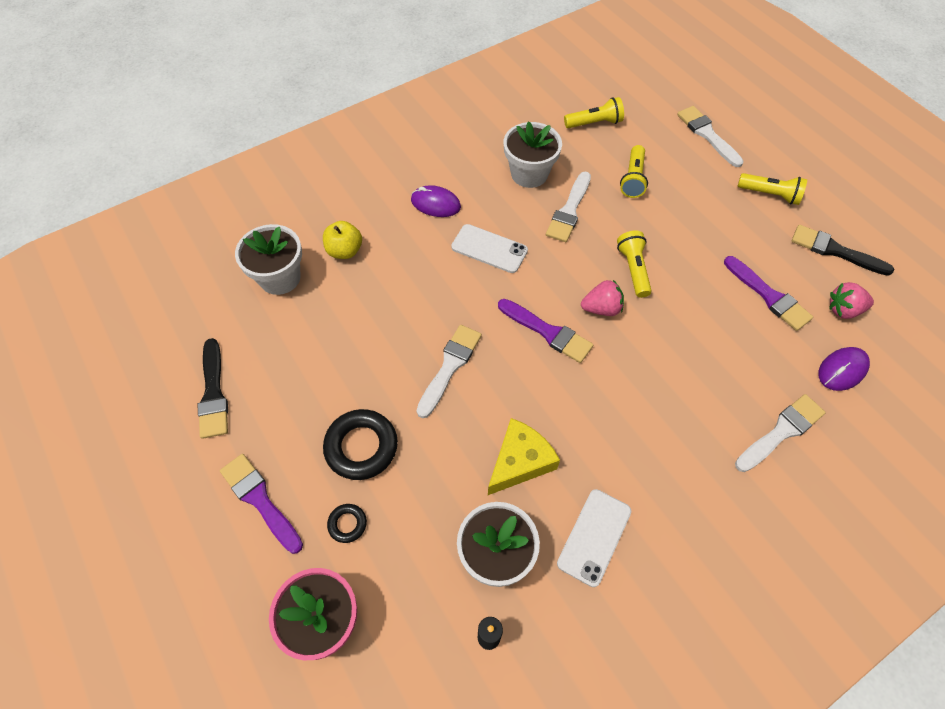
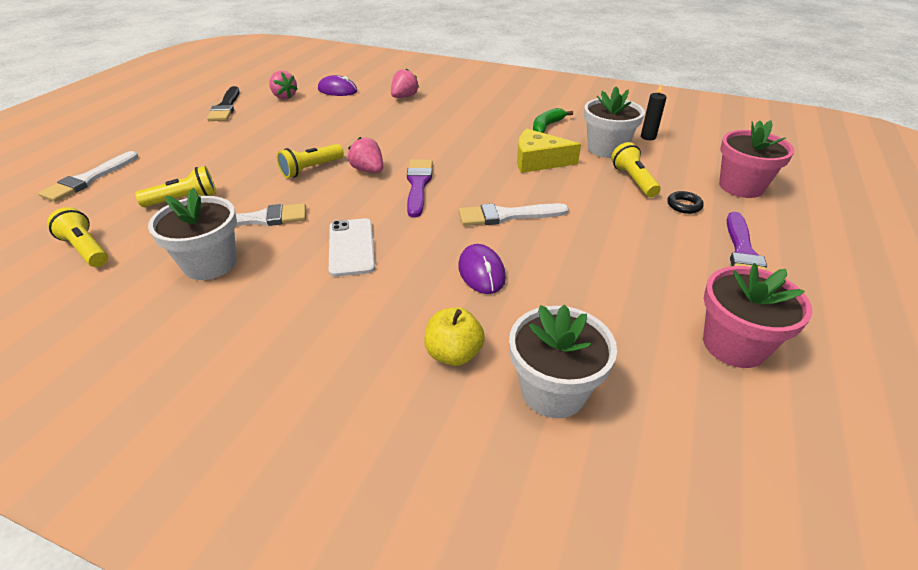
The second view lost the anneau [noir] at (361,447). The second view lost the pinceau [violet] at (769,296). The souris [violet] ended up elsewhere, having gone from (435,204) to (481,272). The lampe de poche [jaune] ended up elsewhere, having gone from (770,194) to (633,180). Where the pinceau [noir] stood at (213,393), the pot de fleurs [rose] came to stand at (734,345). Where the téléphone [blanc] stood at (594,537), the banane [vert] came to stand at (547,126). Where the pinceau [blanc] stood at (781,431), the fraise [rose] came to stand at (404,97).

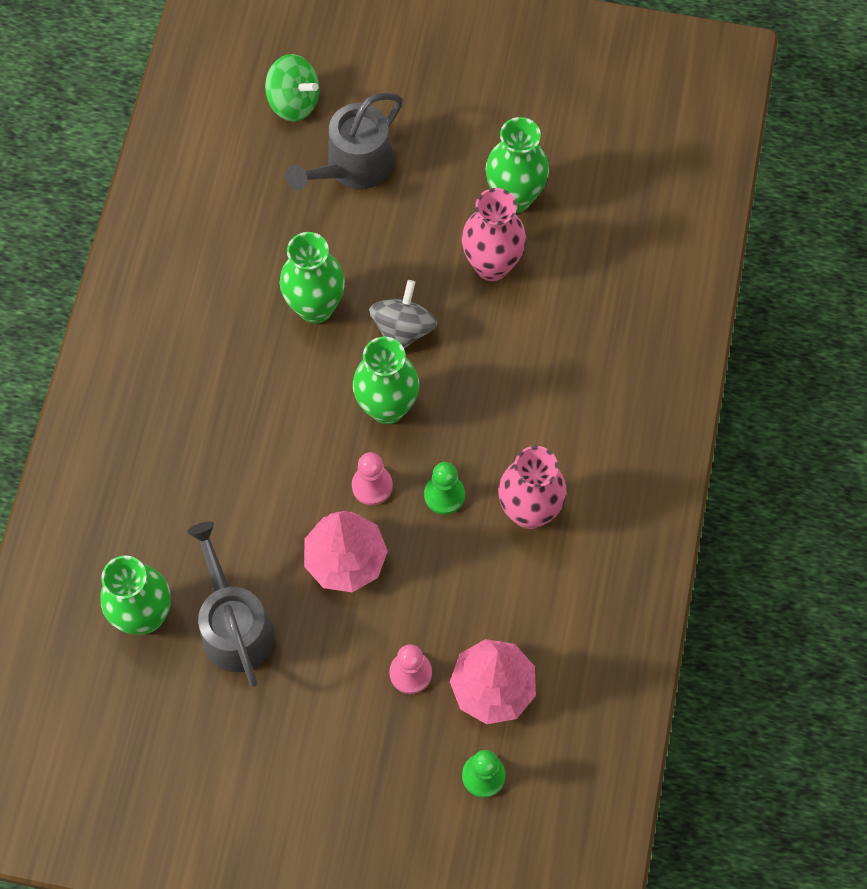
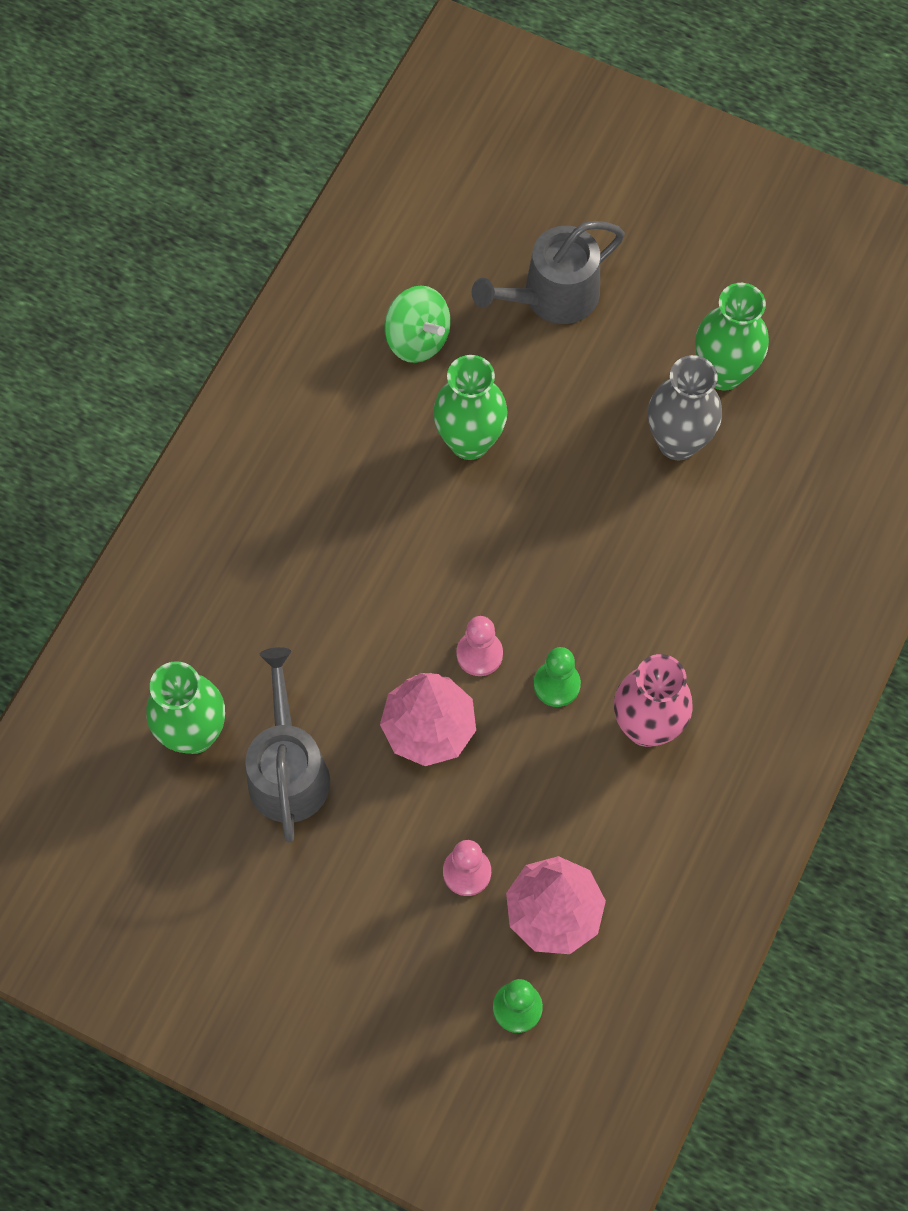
The second view lost the vase [vert] at (387,407). The second view lost the toupie [gris] at (403,329). The toupie [vert] ended up elsewhere, having gone from (294,102) to (417,339). What was the vase [rose] at (492,265) turned into the vase [gris] at (677,442).

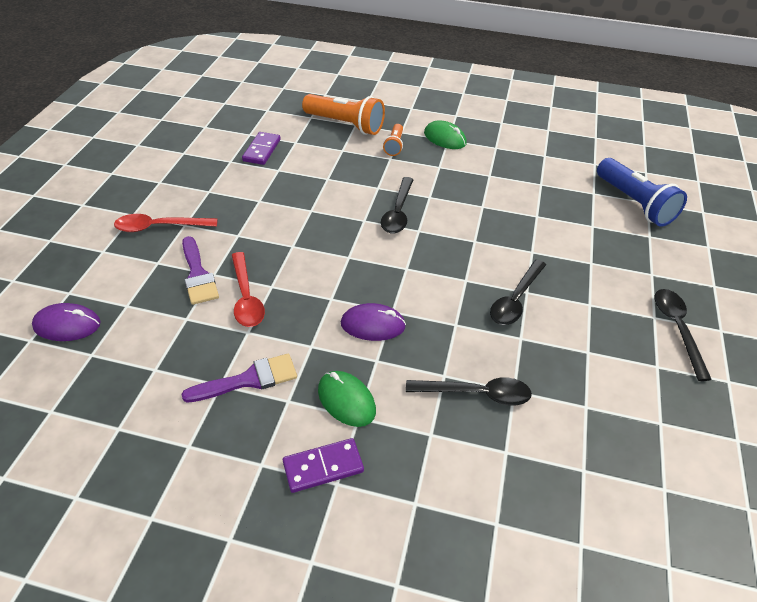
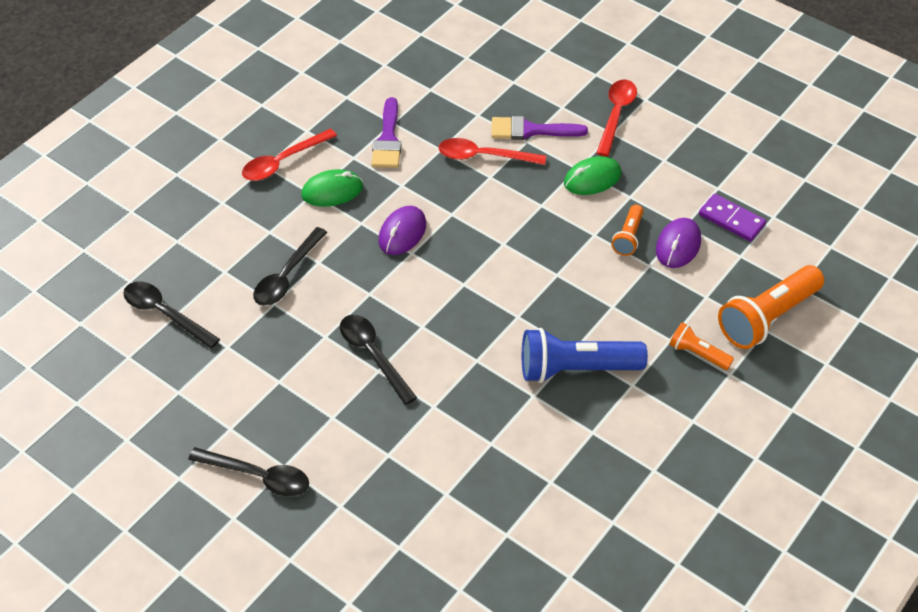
The second view gained the lampe de poche [orange] at (628,237). The souris [violet] ended up elsewhere, having gone from (67,325) to (678,245). The cuillère [noir] ended up elsewhere, having gone from (398,212) to (165,314). The souris [vert] ended up elsewhere, having gone from (445,138) to (592,178). The lampe de poche [bleu] ended up elsewhere, having gone from (634,203) to (576,369). Where the domino [violet] stood at (323,467), the cuillère [rouge] came to stand at (283,162).

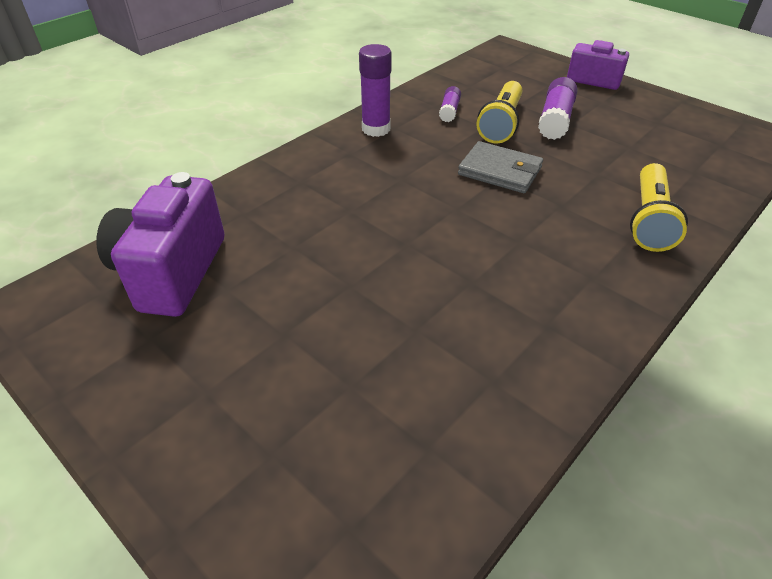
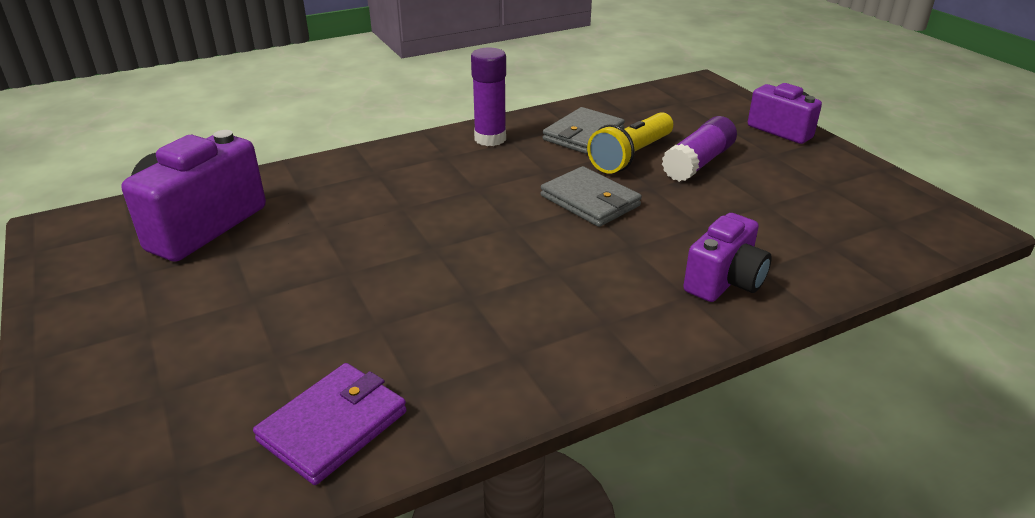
The second view gained the portefeuille [violet] at (333,426). Where the bâton de colle [violet] stood at (449,111), the portefeuille [gris] came to stand at (583,135). Where the lampe de poche [jaune] stood at (649,220), the appareil photo [violet] came to stand at (724,281).

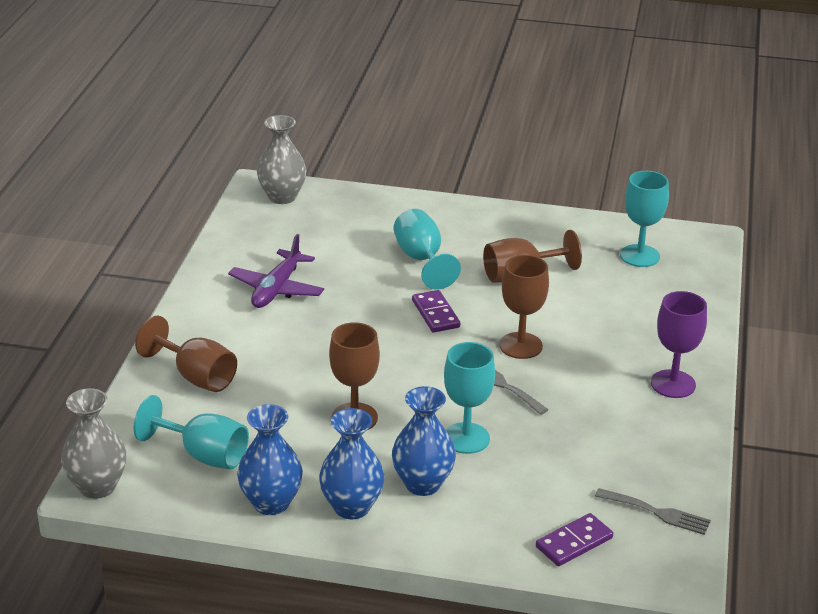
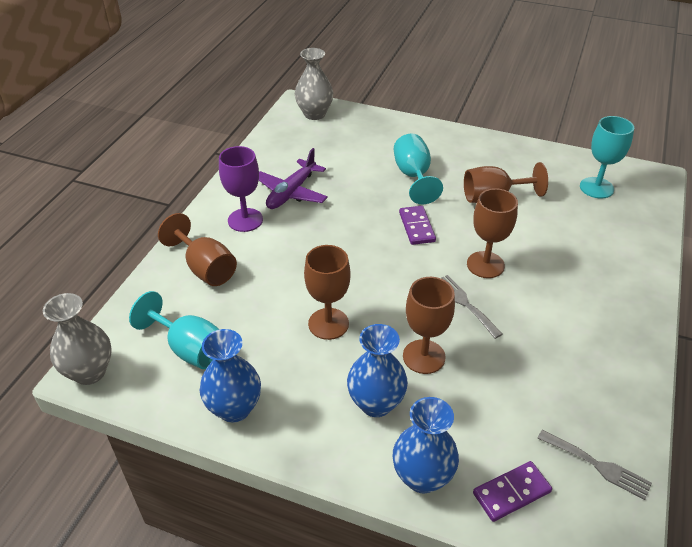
The vase [bleu] ended up elsewhere, having gone from (352,507) to (422,477). The verre à pied [violet] ended up elsewhere, having gone from (673,384) to (245,220). What was the verre à pied [turquoise] at (466,438) turned into the verre à pied [marron] at (424,356).

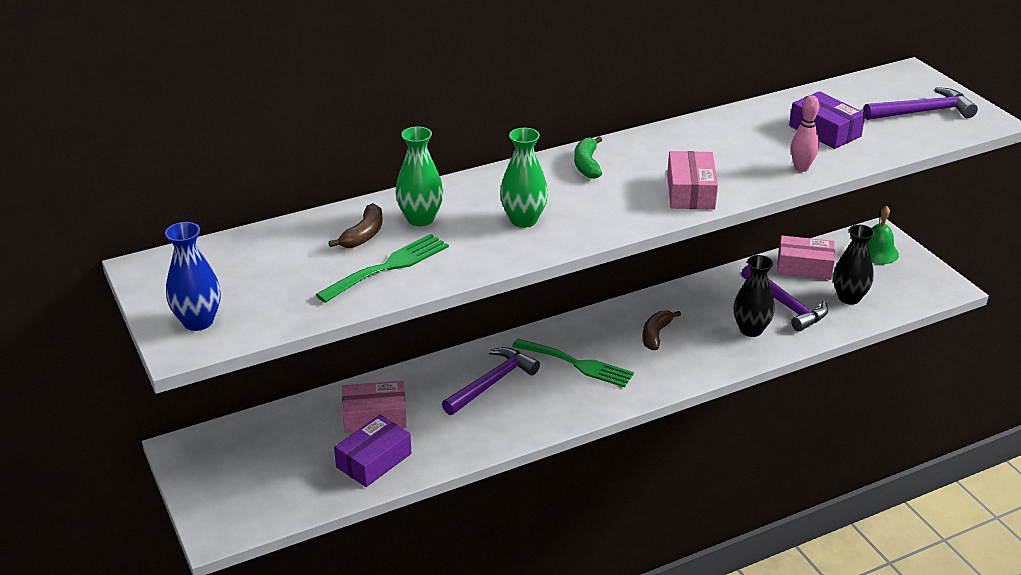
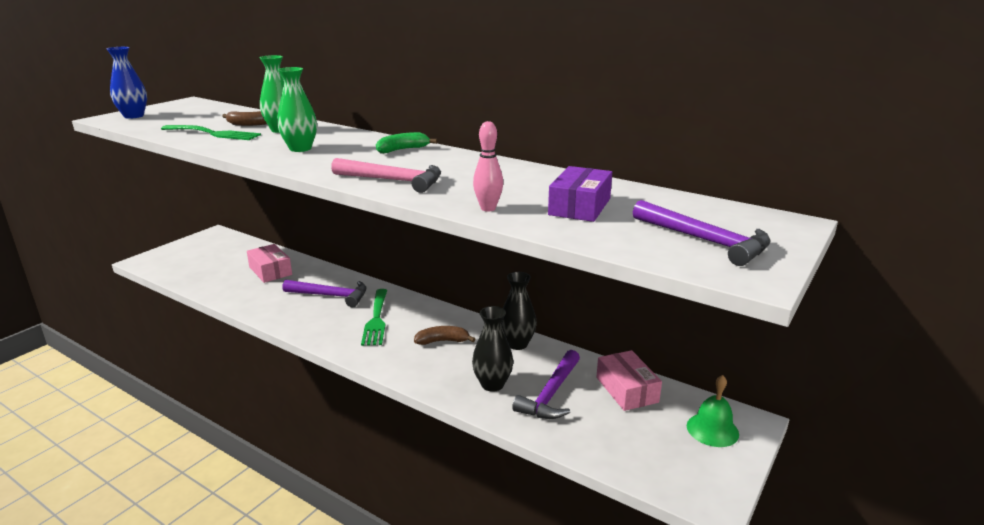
The second view lost the boîte [violet] at (374,460). The vase [noir] ended up elsewhere, having gone from (849,298) to (517,344). Where the boîte [rose] stood at (690,192), the marteau [rose] came to stand at (393,181).

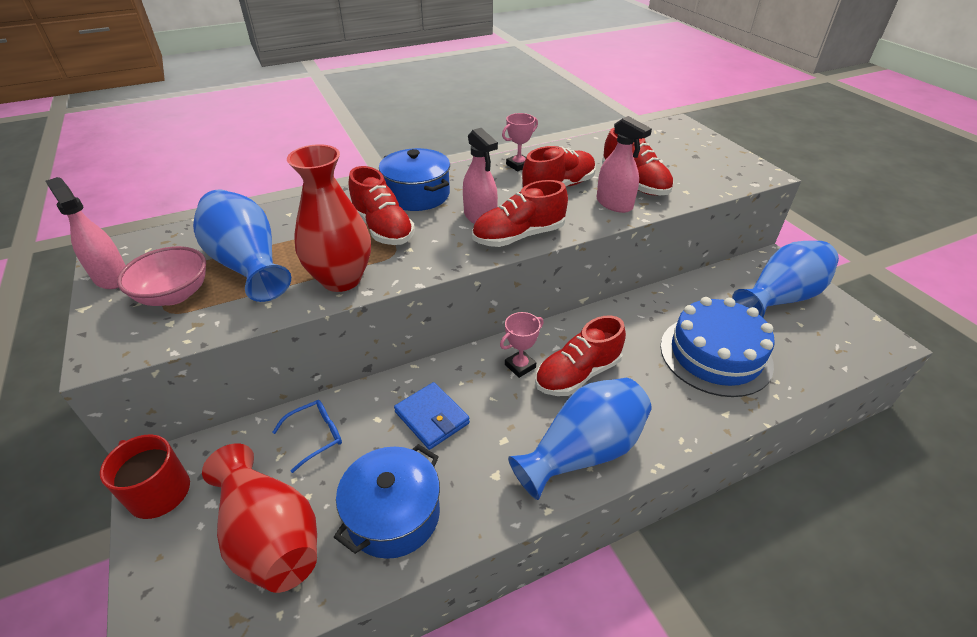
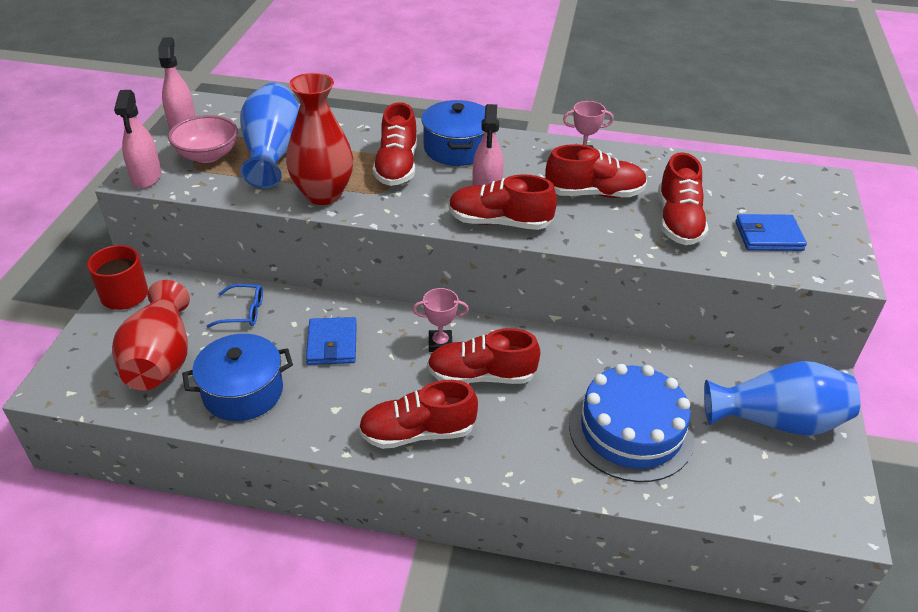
The second view gained the portefeuille [bleu] at (768,236). The vaporisateur [rose] ended up elsewhere, having gone from (614,204) to (146,177). Where the vase [bleu] stood at (583,451), the chaussure [rouge] came to stand at (417,433).

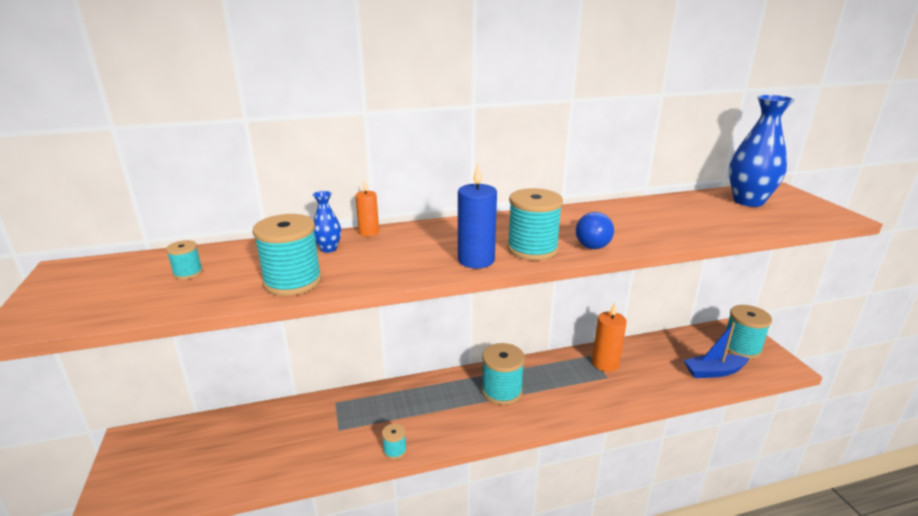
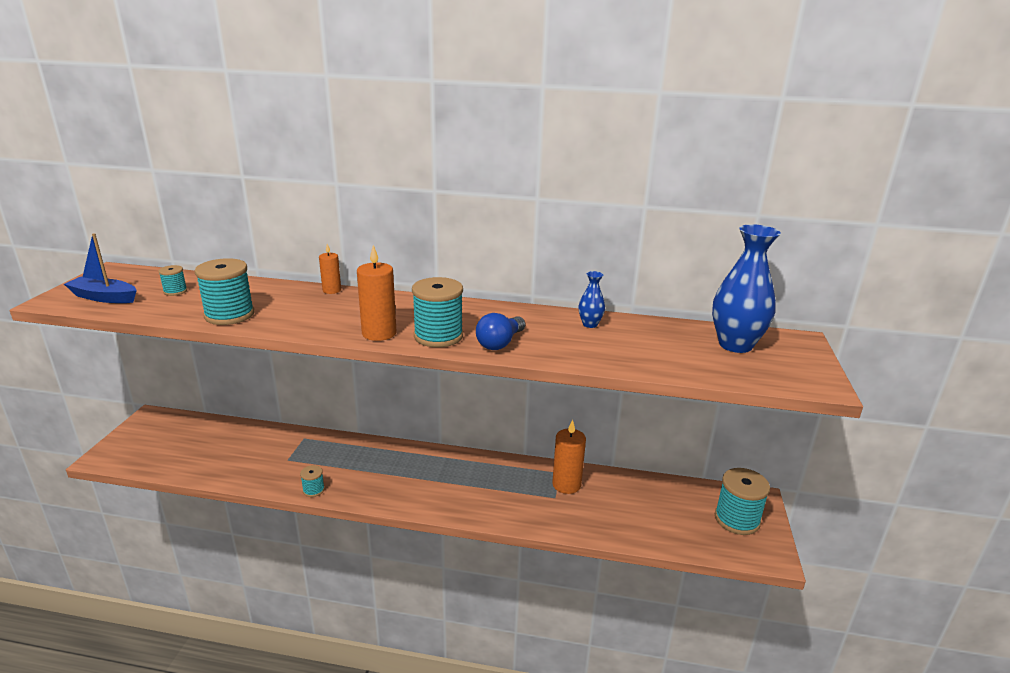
The second view lost the bobine [turquoise] at (501,391). The vase [bleu] ended up elsewhere, having gone from (328,249) to (590,324). The bateau [bleu] ended up elsewhere, having gone from (713,372) to (104,297). What was the bougie [bleu] at (476,260) turned into the bougie [orange] at (379,333).

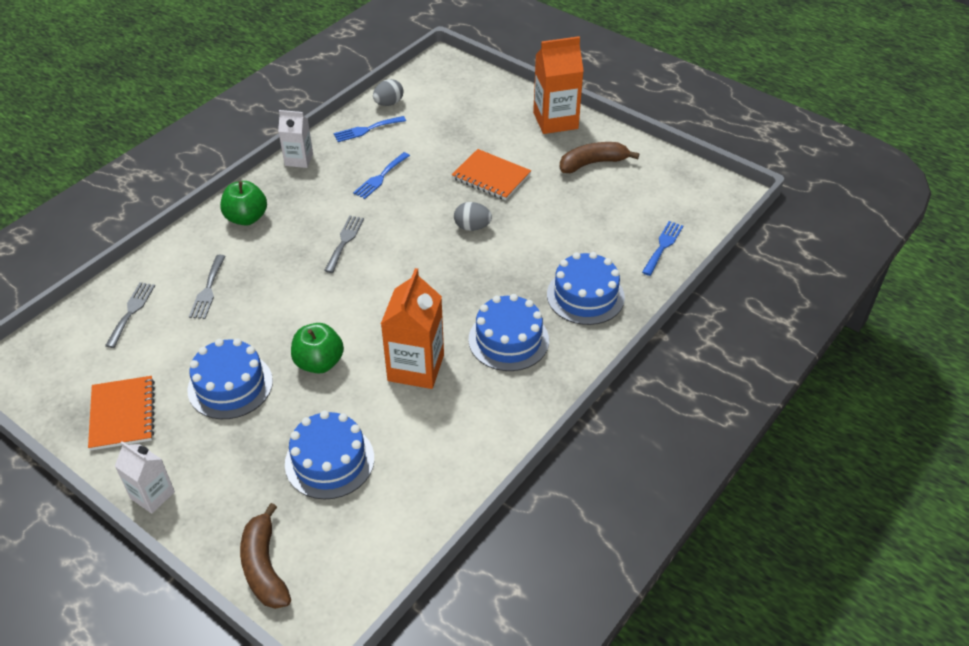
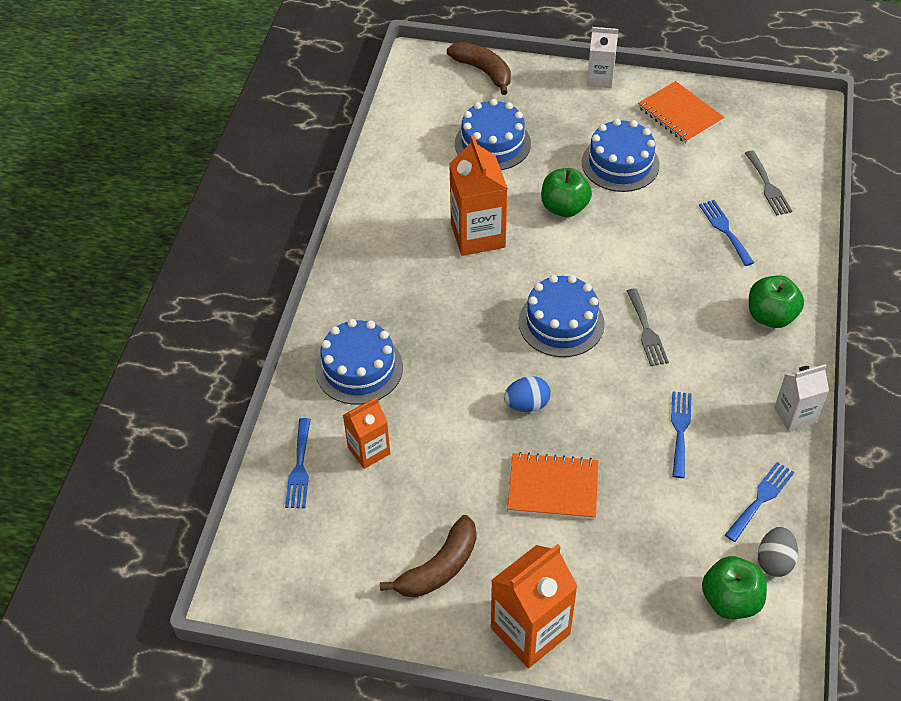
The second view gained the brique de lait [orange] at (369,450). The second view gained the pomme [vert] at (730,600). The gâteau [bleu] ended up elsewhere, having gone from (508,340) to (561,323). What was the fourchette [gris] at (208,290) turned into the fourchette [bleu] at (724,230). What was the œuf [gris] at (472,227) turned into the œuf [bleu] at (527,404).

